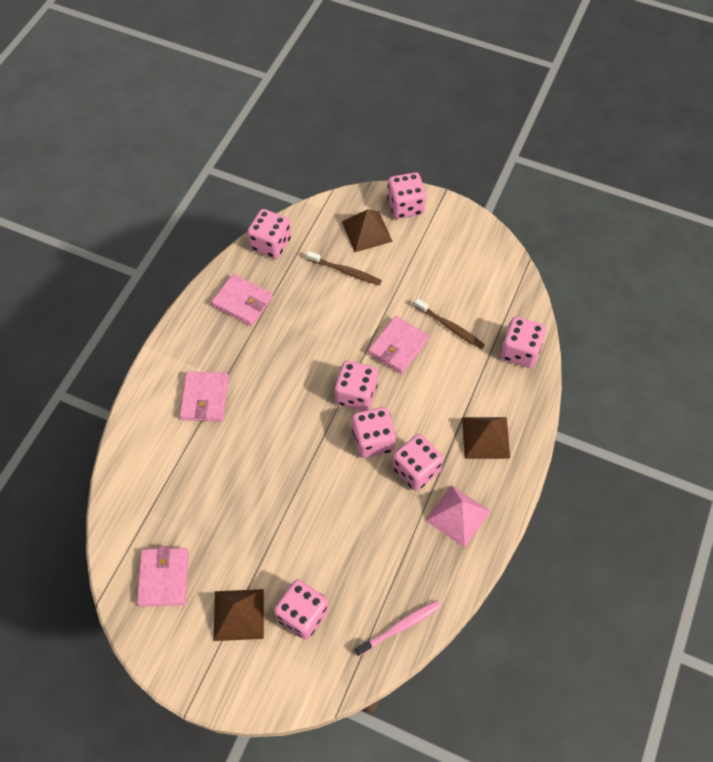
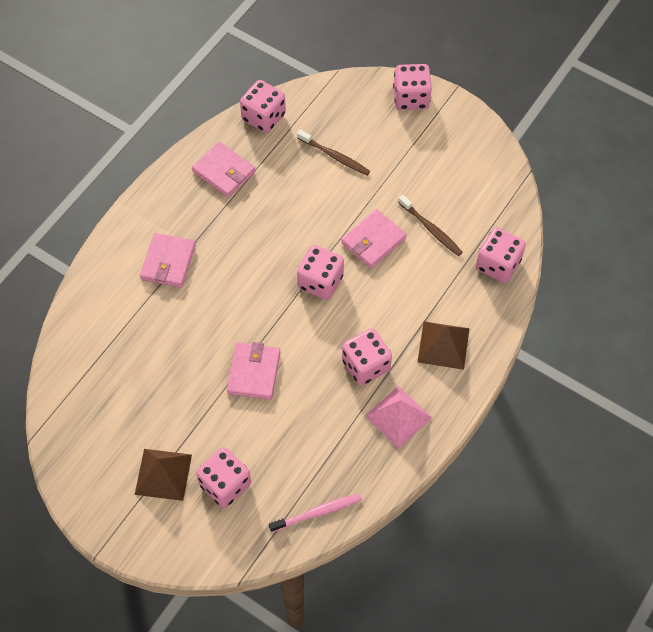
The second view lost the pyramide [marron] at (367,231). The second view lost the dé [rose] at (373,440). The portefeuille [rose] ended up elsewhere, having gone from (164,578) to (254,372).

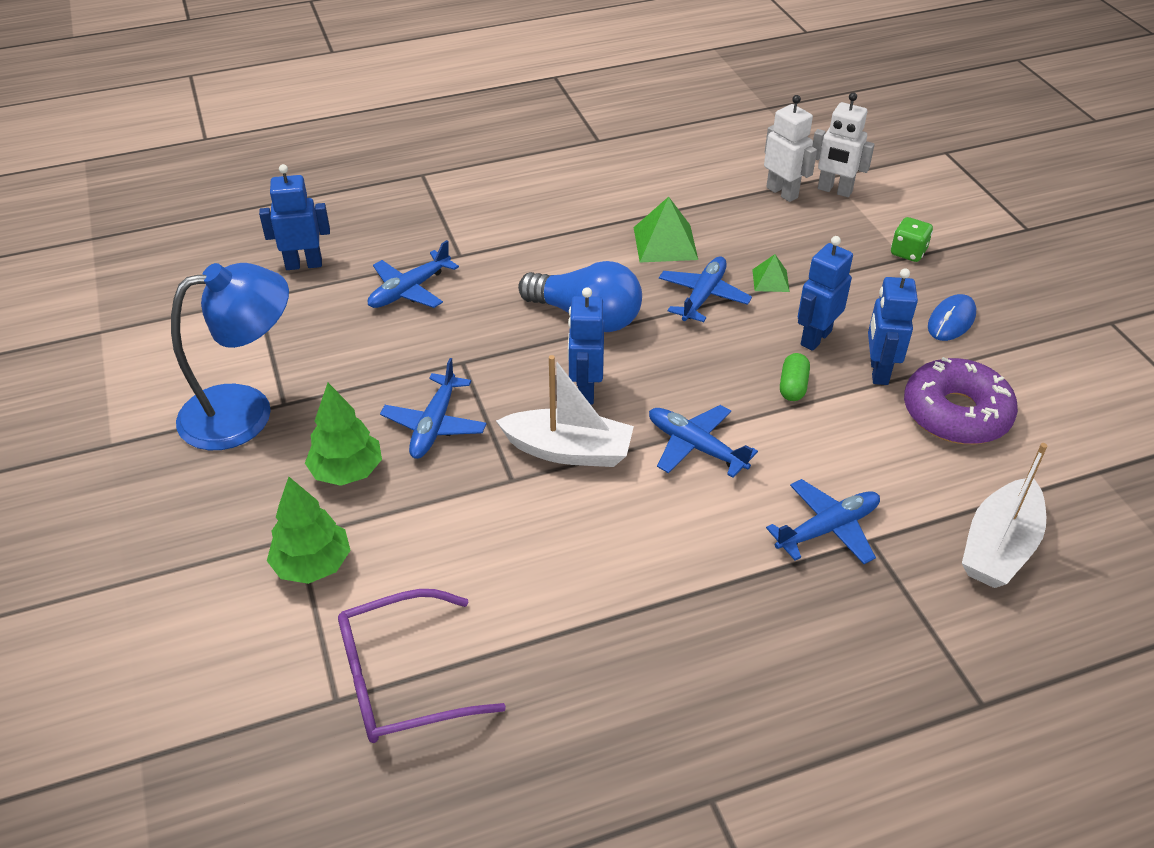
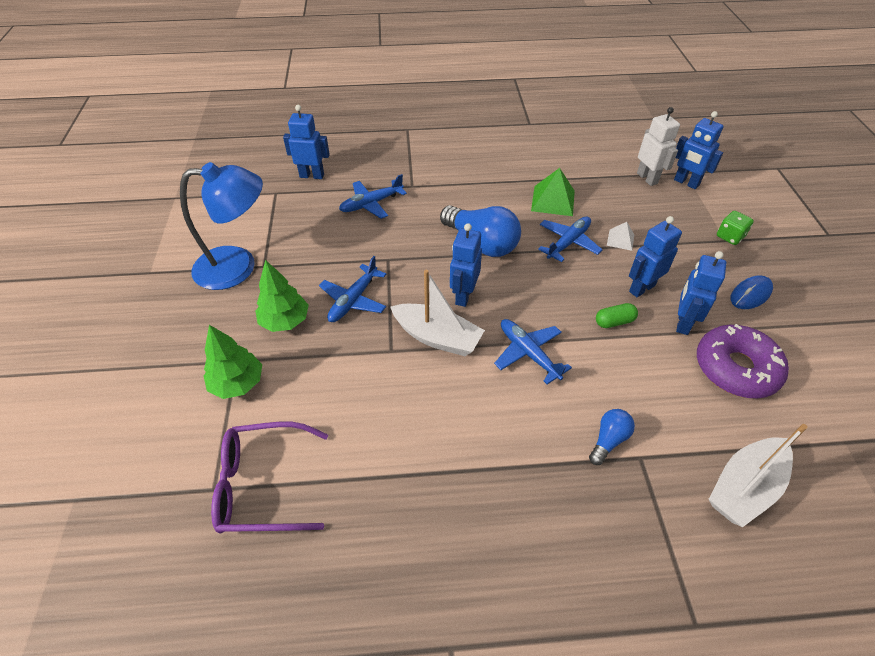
Where the avion [bleu] stood at (827,529), the ampoule [bleu] came to stand at (608,440). What was the pyramide [vert] at (770,280) turned into the pyramide [blanc] at (620,240). What was the robot [blanc] at (834,190) turned into the robot [bleu] at (686,183). The gélule [vert] at (793,386) ended up facing another way, 45 degrees clockwise from before.

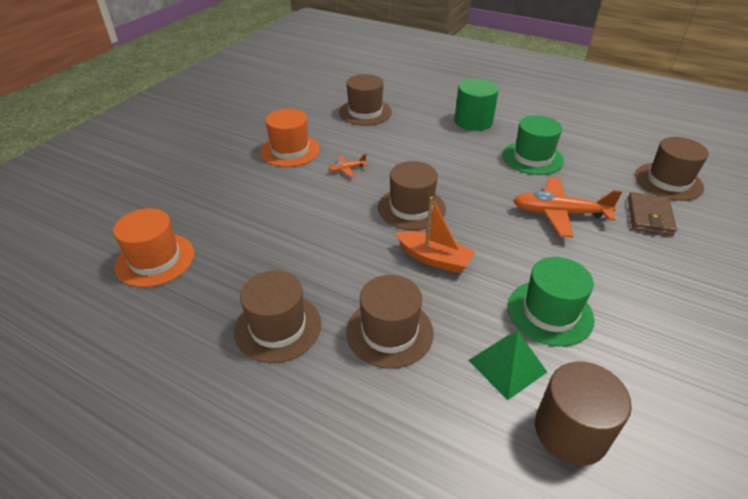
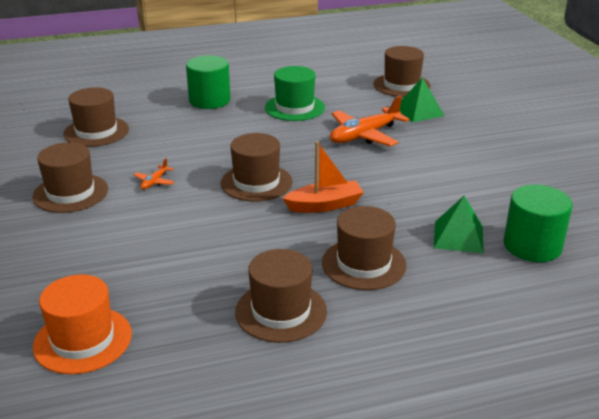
The second view lost the chapeau [vert] at (550,312). Where the portefeuille [marron] stood at (649,216), the pyramide [vert] came to stand at (419,111). What was the chapeau [orange] at (290,150) turned into the chapeau [marron] at (70,193). What was the cylindre [marron] at (570,431) turned into the cylindre [vert] at (532,246).

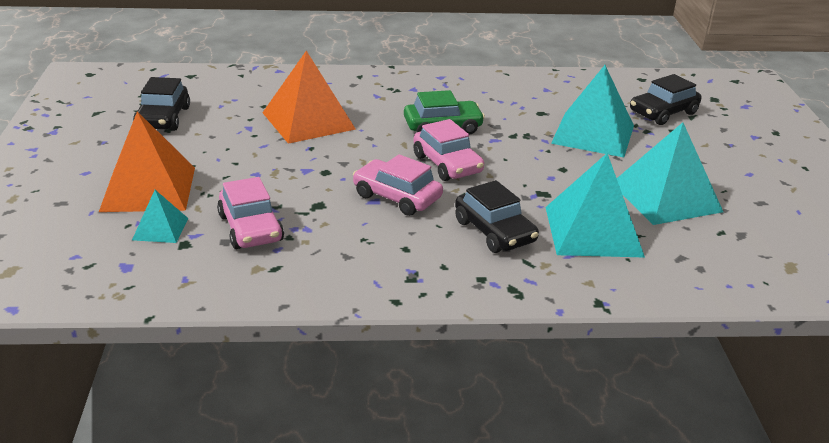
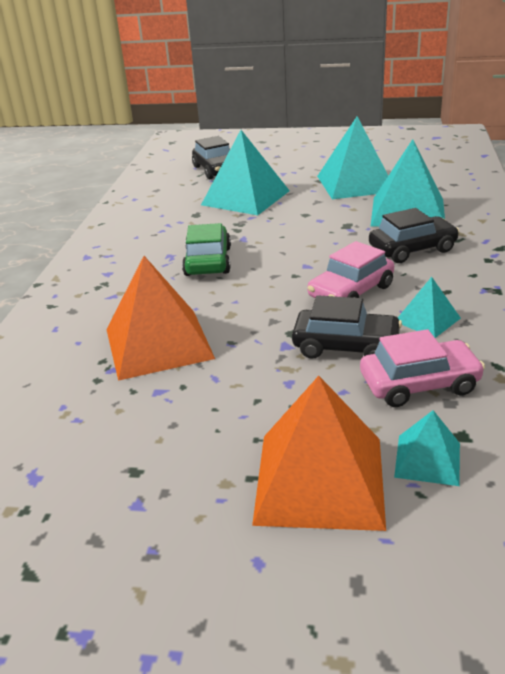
The second view lost the voiture [rose] at (447,164). The second view gained the pyramide [turquoise] at (427,319). The voiture [noir] ended up elsewhere, having gone from (163,118) to (346,346).

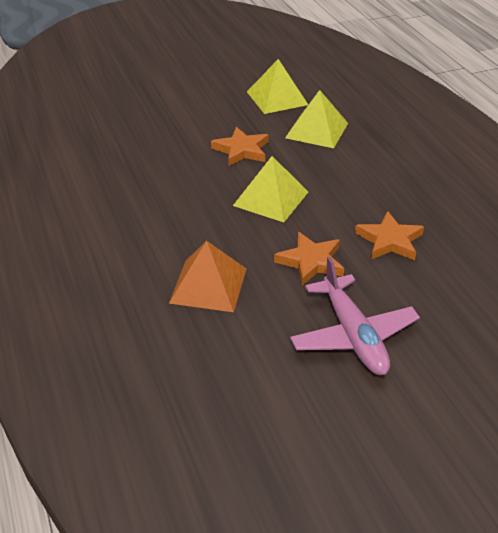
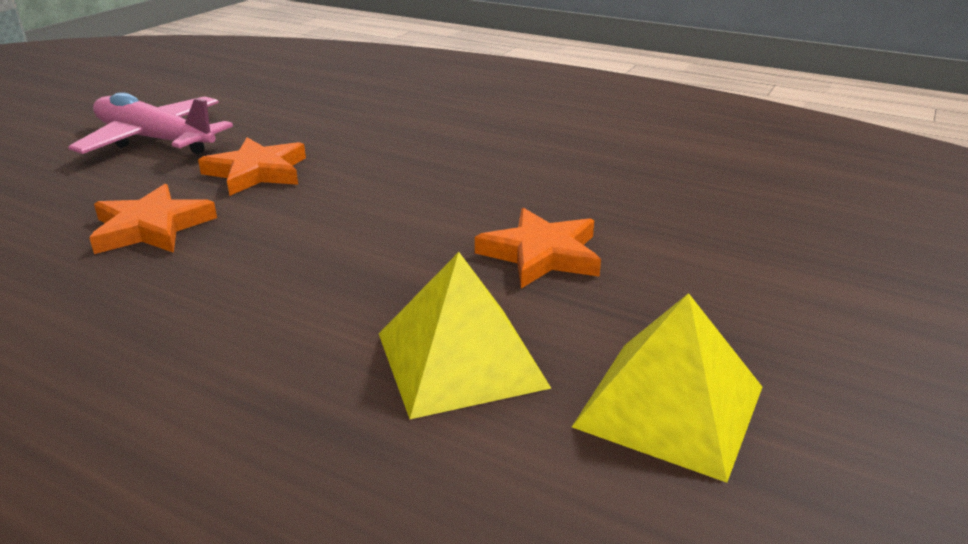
The second view lost the pyramide [orange] at (208,285). The second view lost the pyramide [jaune] at (270,198).

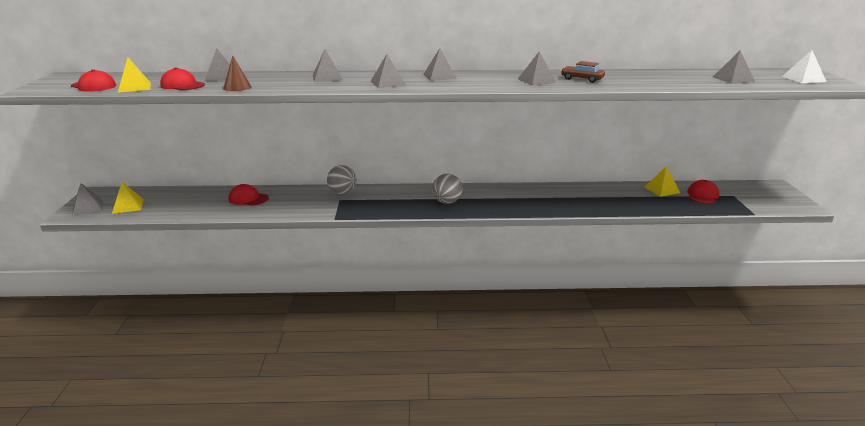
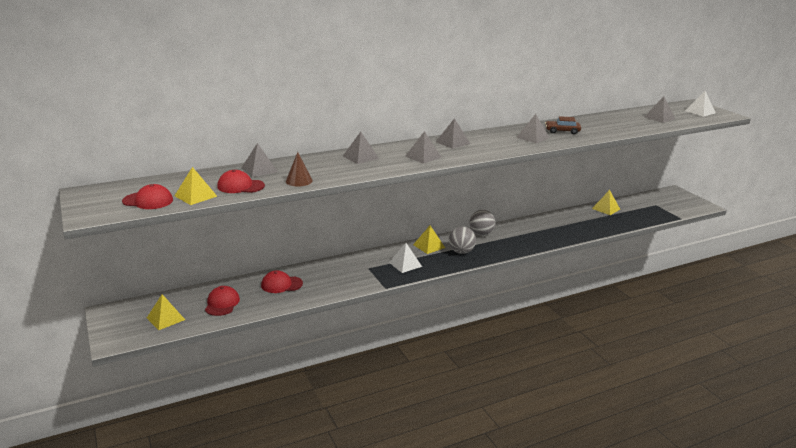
The second view lost the pyramide [gris] at (87,207). The second view gained the pyramide [blanc] at (405,264). The second view gained the pyramide [jaune] at (429,246). The balle [gris] ended up elsewhere, having gone from (342,193) to (481,234). The casquette [rouge] ended up elsewhere, having gone from (702,195) to (222,303).

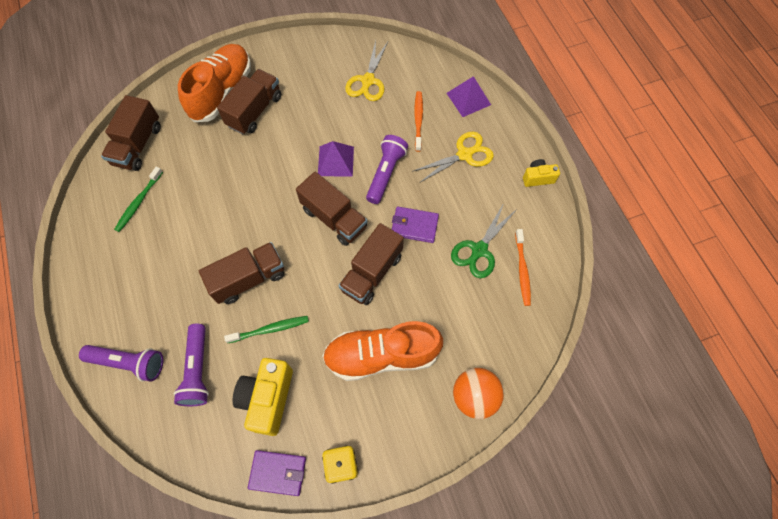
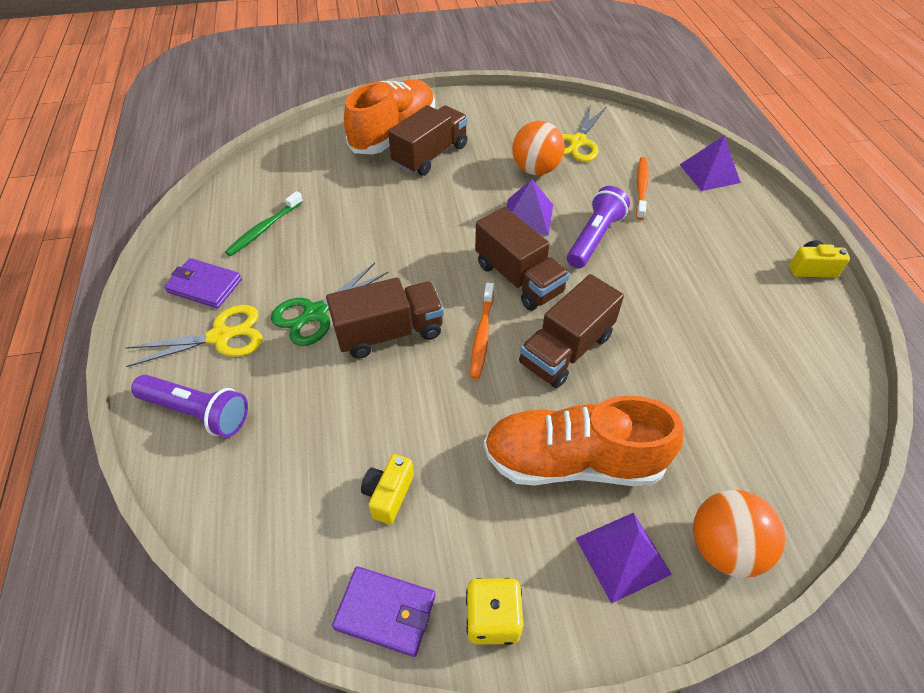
The second view lost the camion [marron] at (138,145). The second view lost the lampe de poche [violet] at (198,370). The second view lost the brosse à dents [vert] at (270,329). The second view gained the balle [orange] at (535,169). The second view gained the pyramide [violet] at (622,556). The portefeuille [violet] ended up elsewhere, having gone from (414,226) to (205,286). The ciseaux [jaune] ended up elsewhere, having gone from (465,154) to (221,336). The ciseaux [vert] ended up elsewhere, having gone from (479,250) to (315,313). The brosse à dents [orange] ended up elsewhere, having gone from (522,270) to (482,335). The size of the appareil photo [jaune] at (268,398) changed by a factor of 0.55.

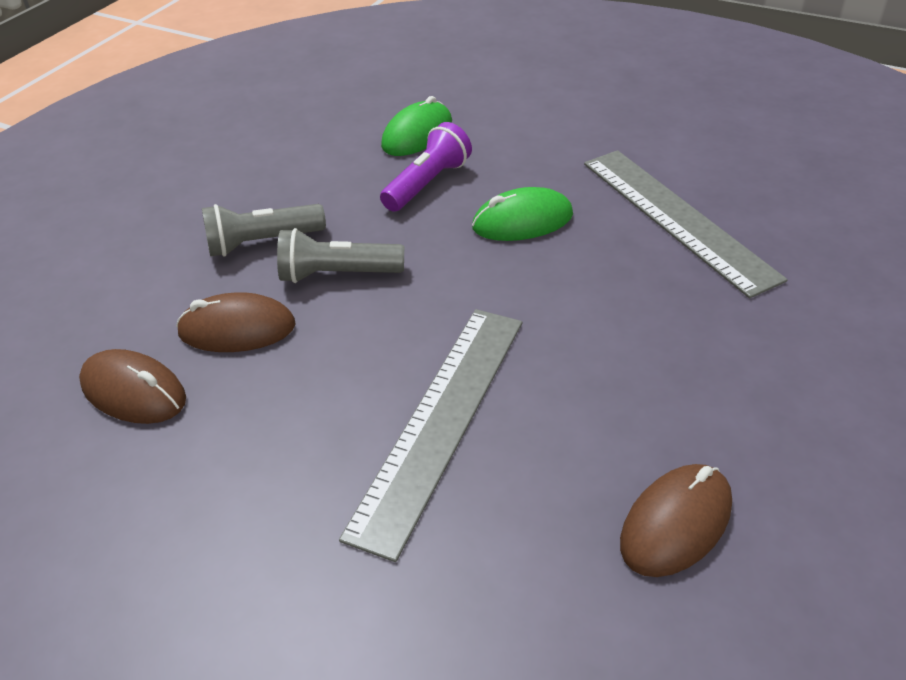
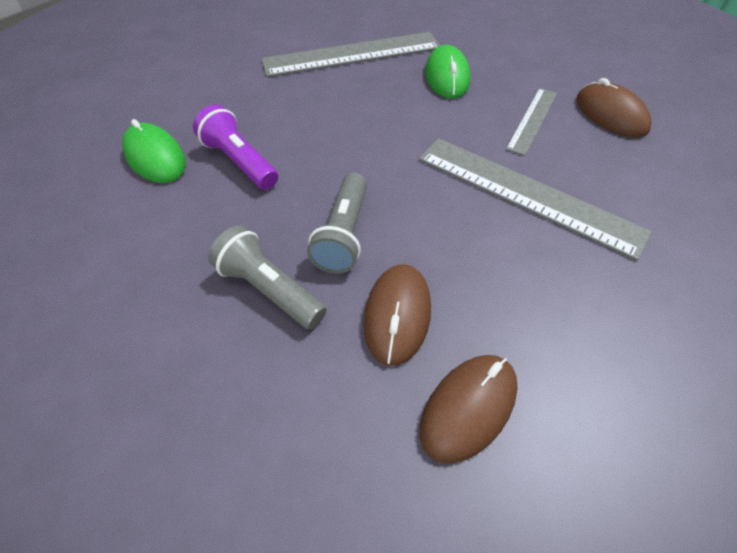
The second view gained the règle [gris] at (532,120). The souris [vert] ended up elsewhere, having gone from (522,221) to (447,76). The lampe de poche [gris] at (262,242) ended up facing another way, 135 degrees clockwise from before.

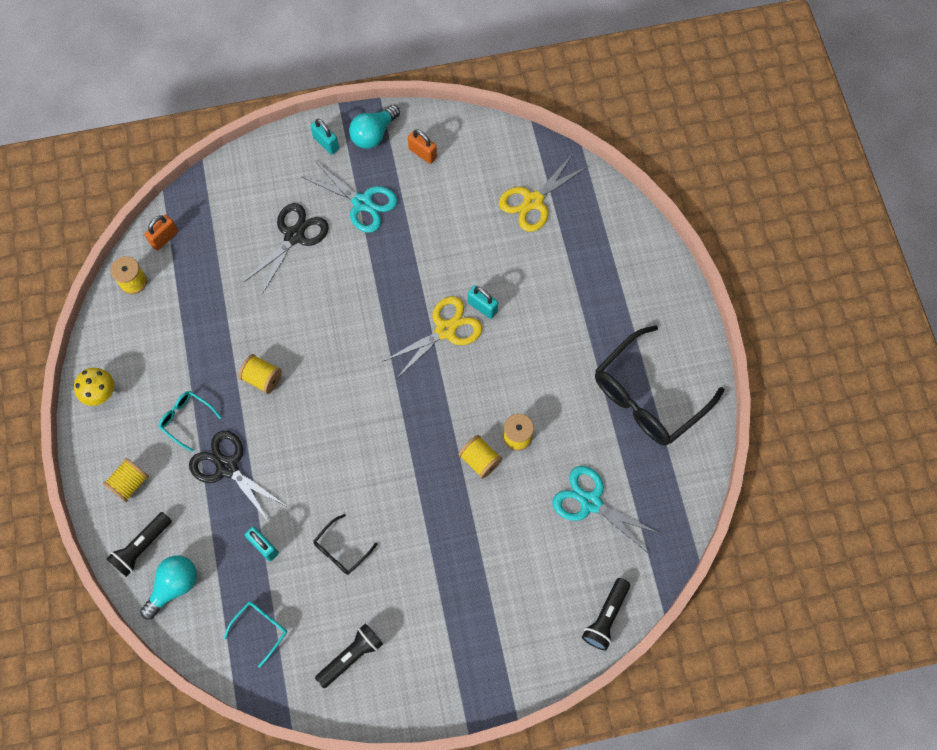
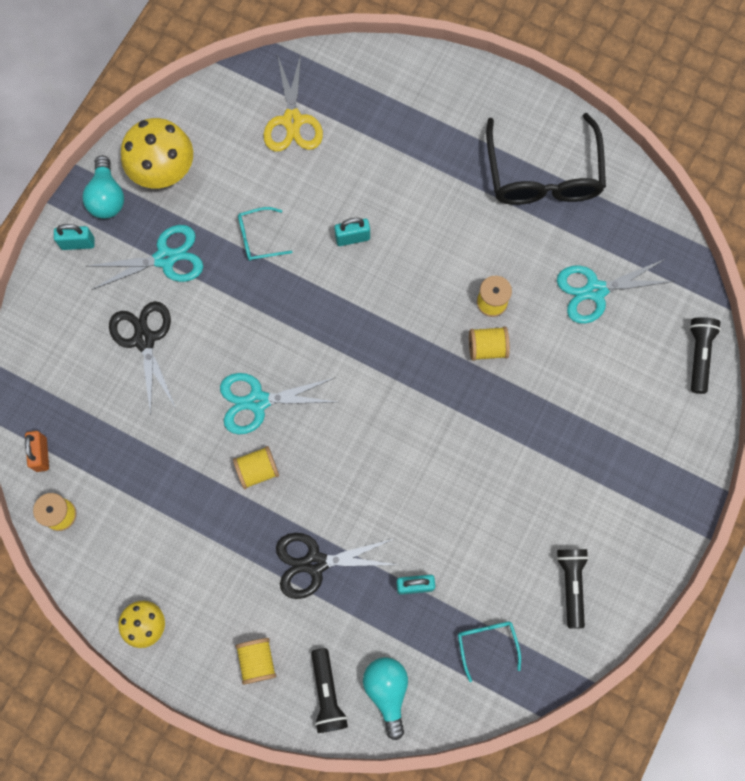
The second view lost the lunettes [noir] at (341,550). The second view lost the ciseaux [jaune] at (445,330). The second view gained the ciseaux [turquoise] at (258,401). The lunettes [turquoise] ended up elsewhere, having gone from (186,419) to (258,238). Where the cadenas [orange] stood at (422,153), the champignon [jaune] came to stand at (164,172). The lampe de poche [noir] at (606,617) ended up facing another way, 150 degrees counterclockwise from before.

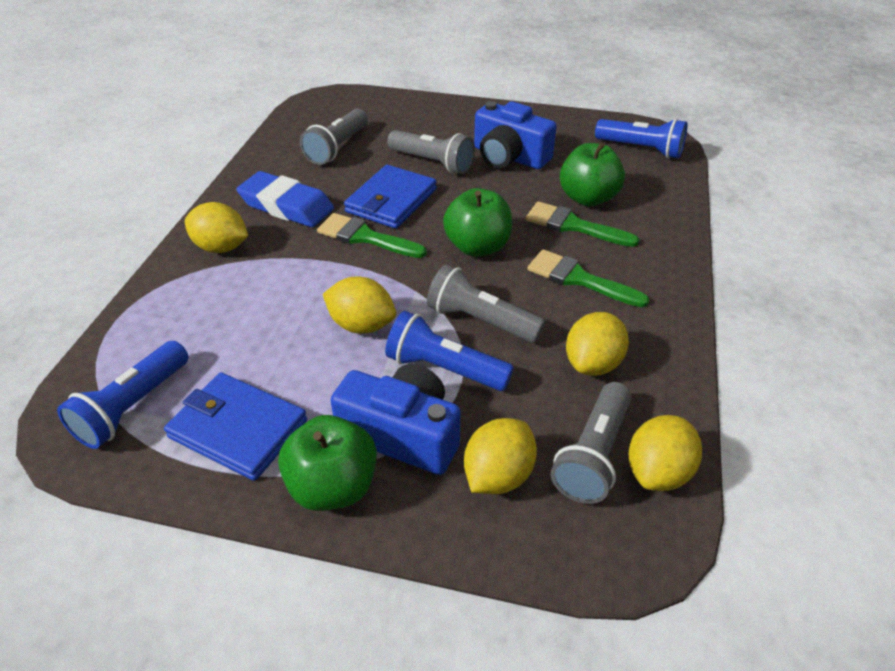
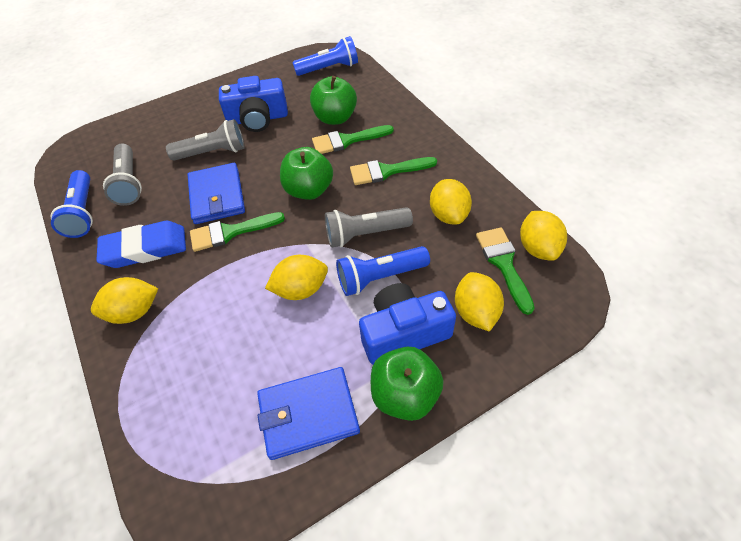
The lampe de poche [bleu] ended up elsewhere, having gone from (132,407) to (83,213). Where the lampe de poche [gris] stood at (593,455), the pinceau [vert] came to stand at (503,264).

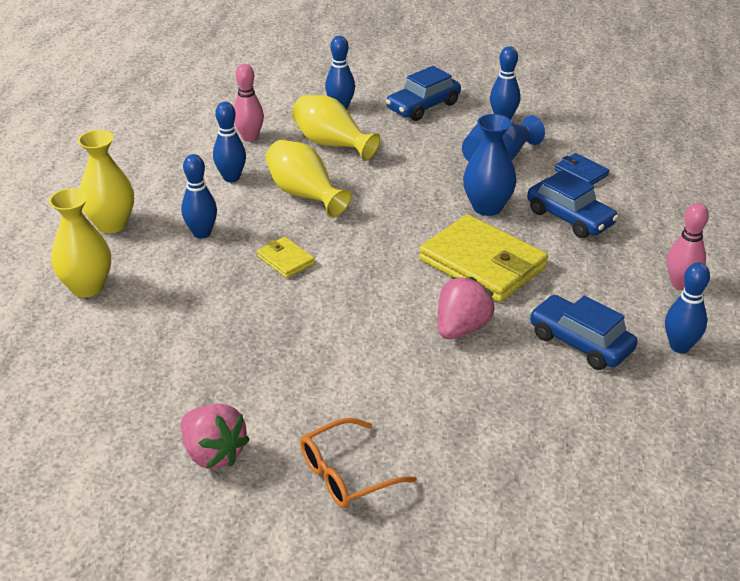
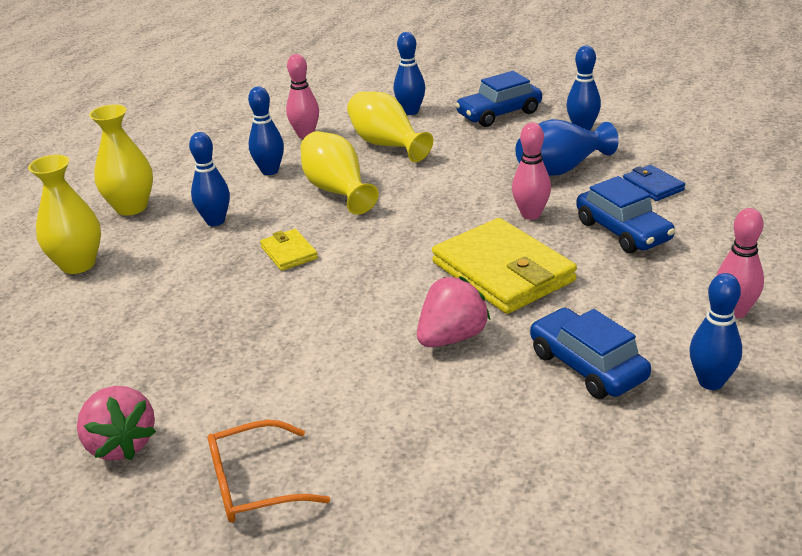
Where the vase [bleu] stood at (487,207), the quille [rose] came to stand at (531,215).

